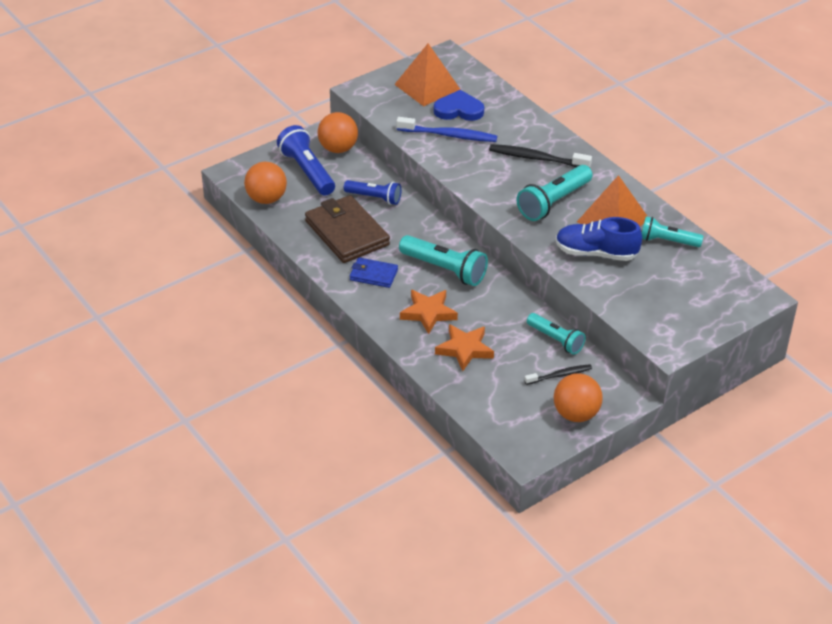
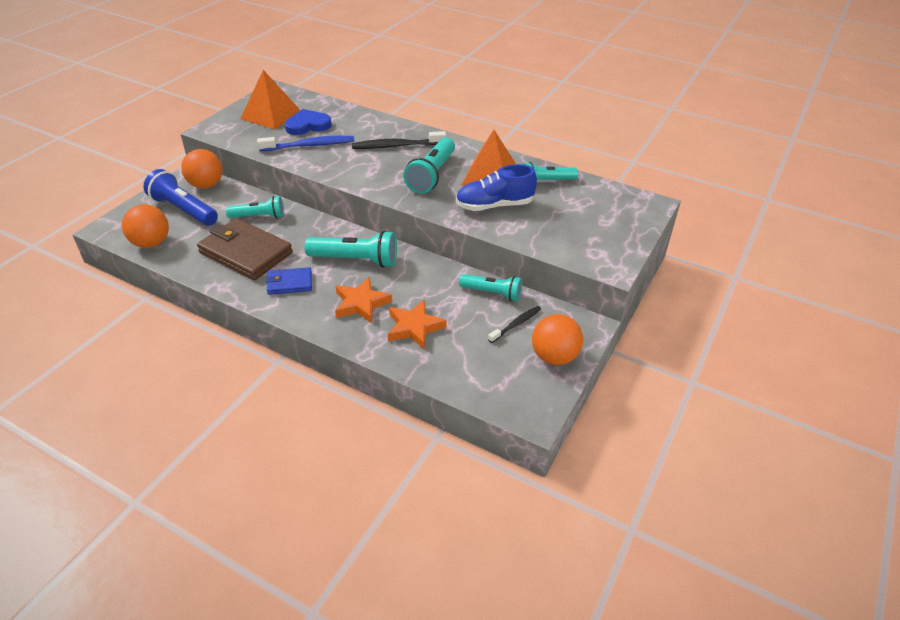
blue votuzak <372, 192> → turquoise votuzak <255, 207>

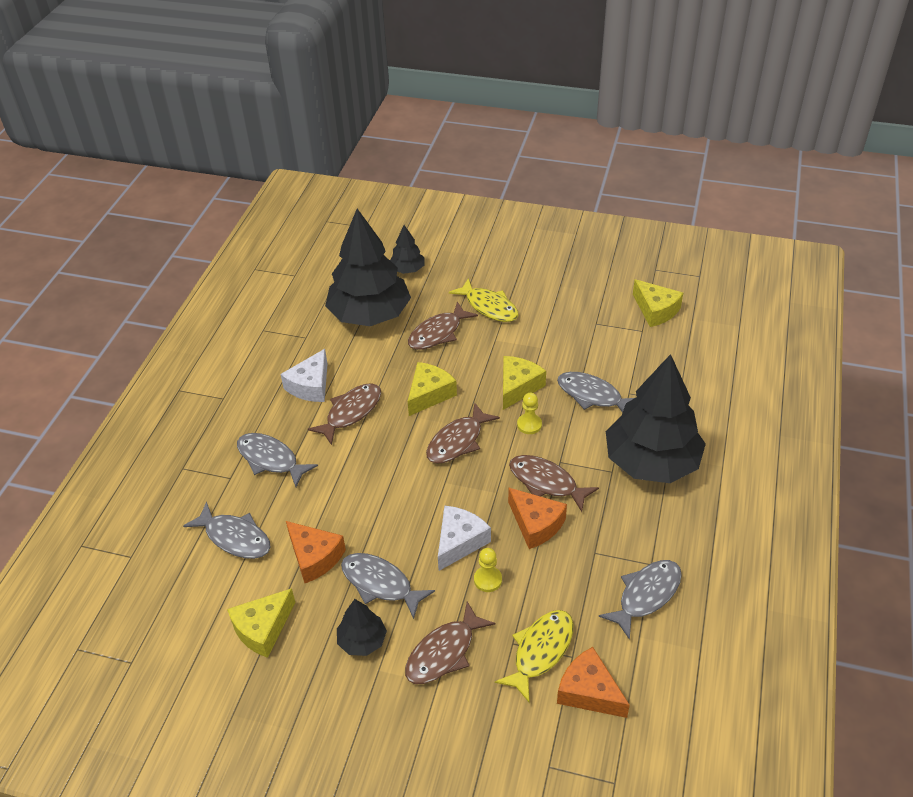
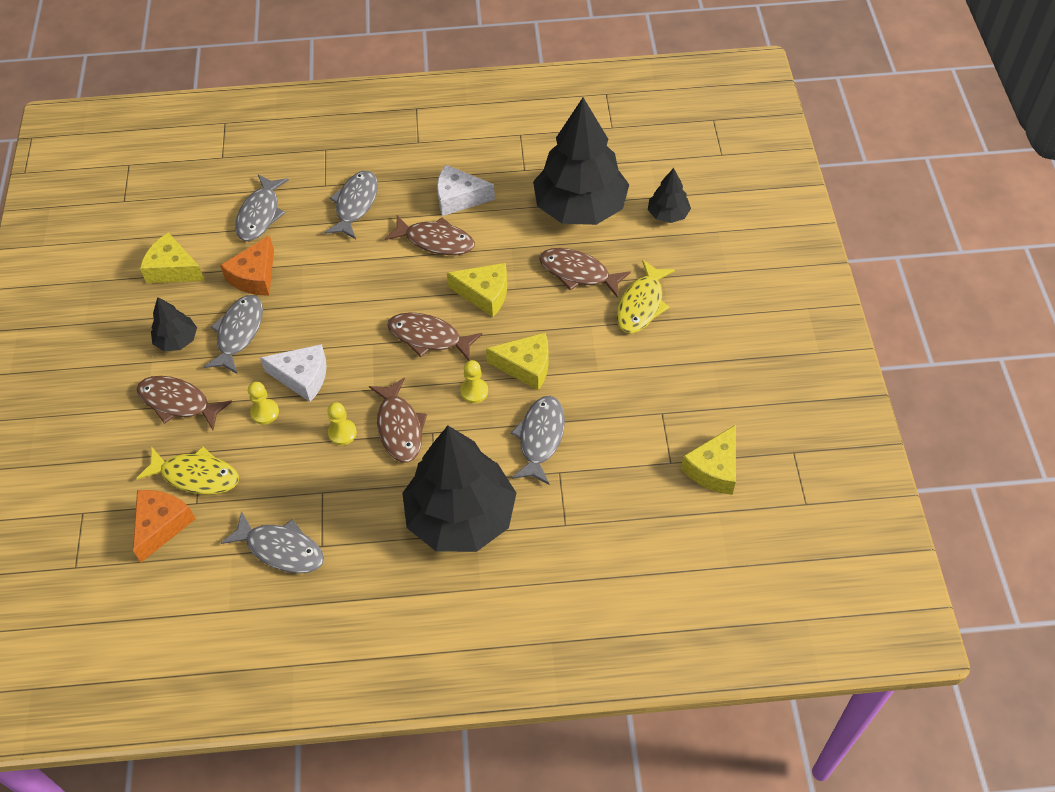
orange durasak <537, 518> → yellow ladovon <342, 423>
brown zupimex <554, 483> → brown zupimex <398, 420>, 150 degrees clockwise

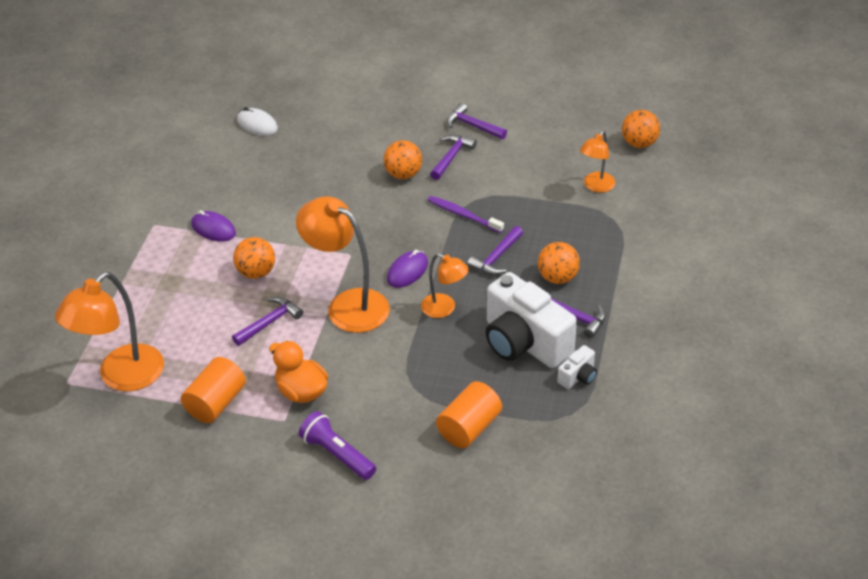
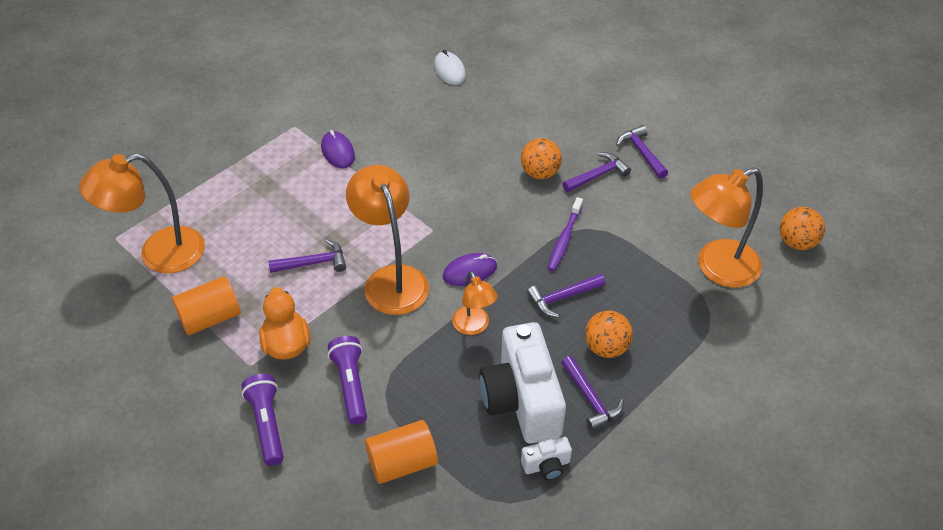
- → purple votuzak <347, 380>
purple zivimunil <466, 214> → purple zivimunil <565, 234>, 135 degrees counterclockwise
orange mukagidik <597, 161> → orange mukagidik <726, 227>, x1.79
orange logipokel <254, 258> → -

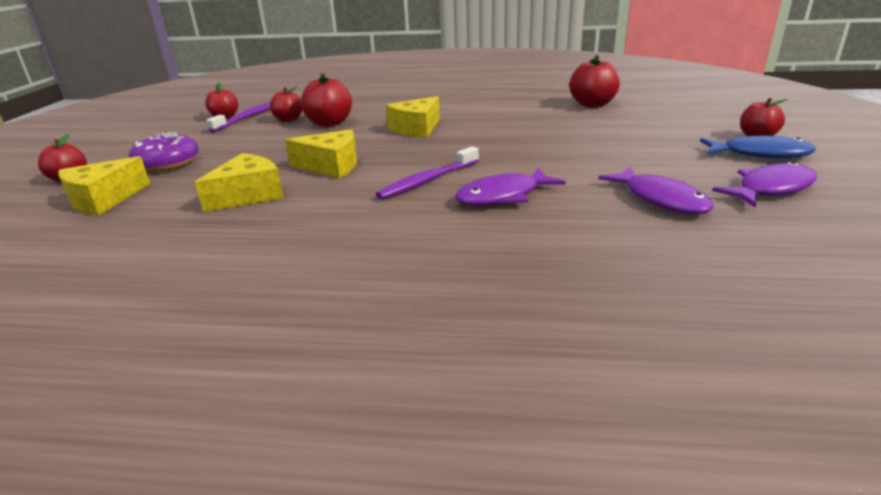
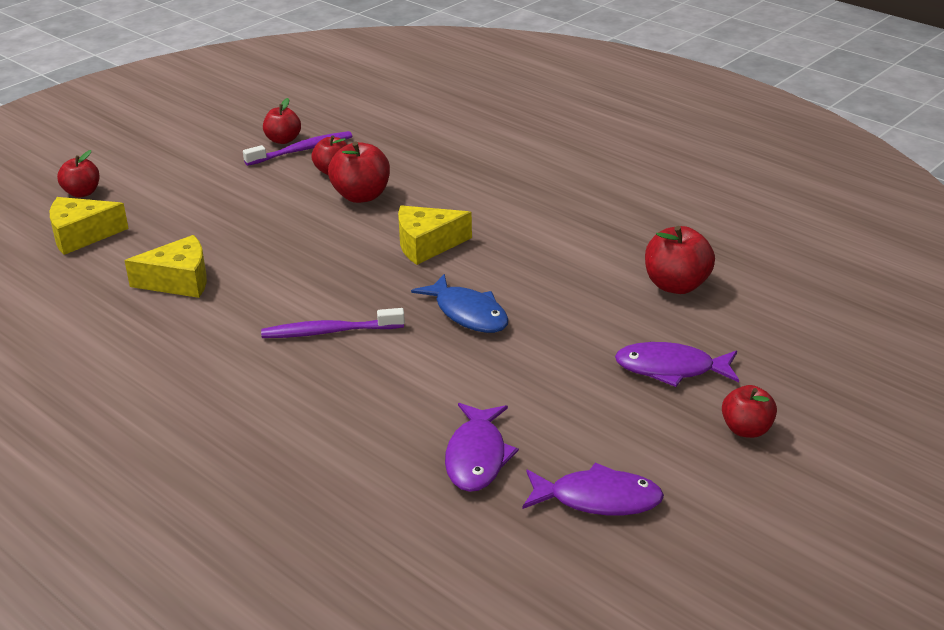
blue zupimex <758, 147> → blue zupimex <460, 303>, shifted
purple zupimex <510, 187> → purple zupimex <677, 364>, shifted
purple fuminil <164, 152> → -
yellow durasak <321, 154> → -

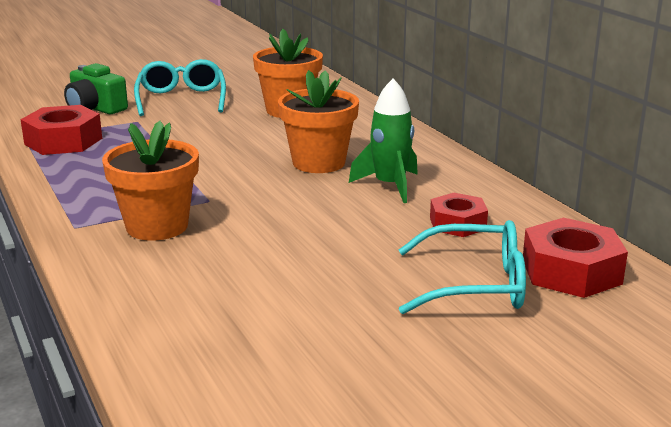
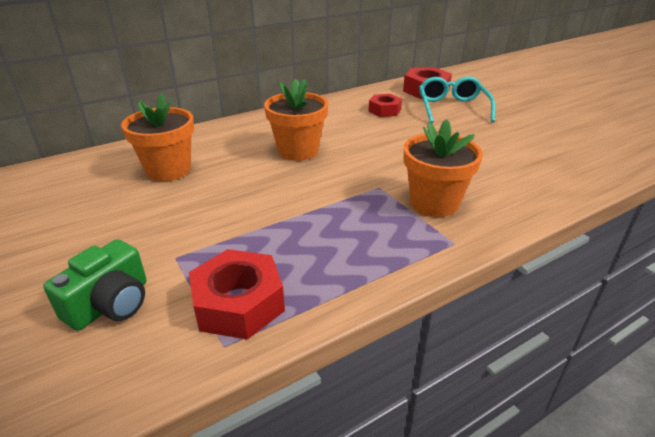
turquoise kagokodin <180, 87> → -
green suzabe <383, 140> → -

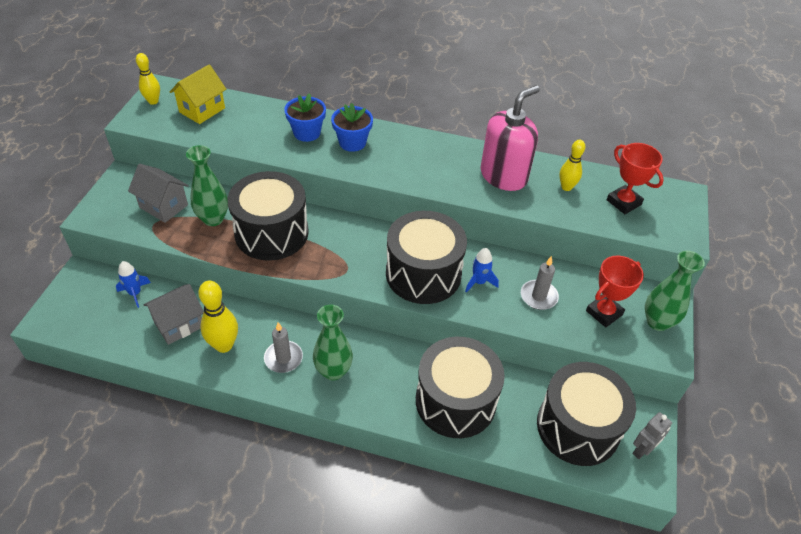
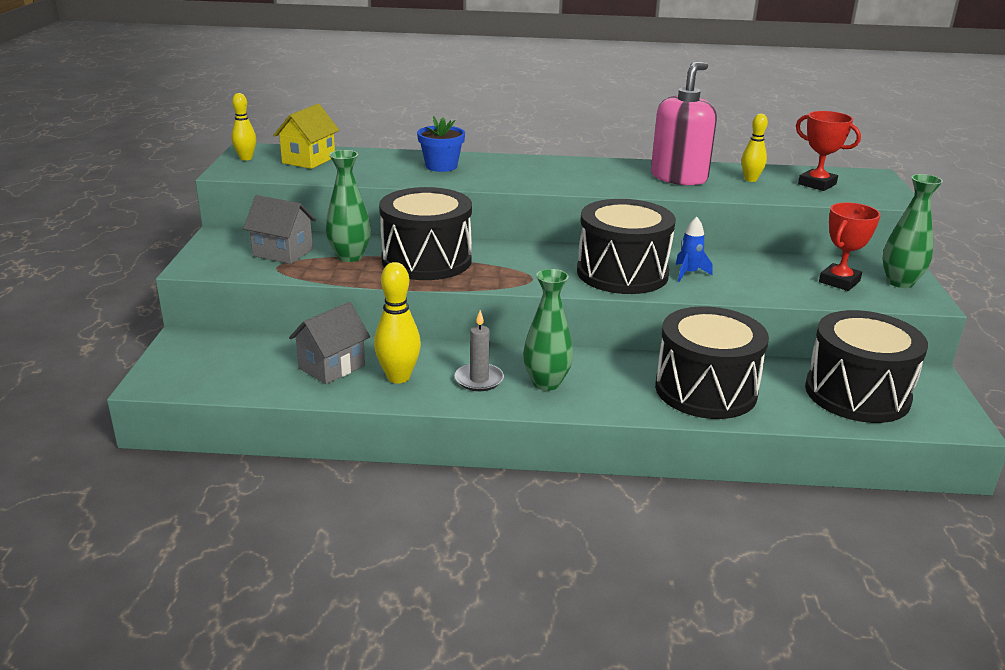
blue suzabe <133, 284> → -
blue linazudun <352, 127> → -
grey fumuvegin <540, 283> → -
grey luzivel <652, 435> → -

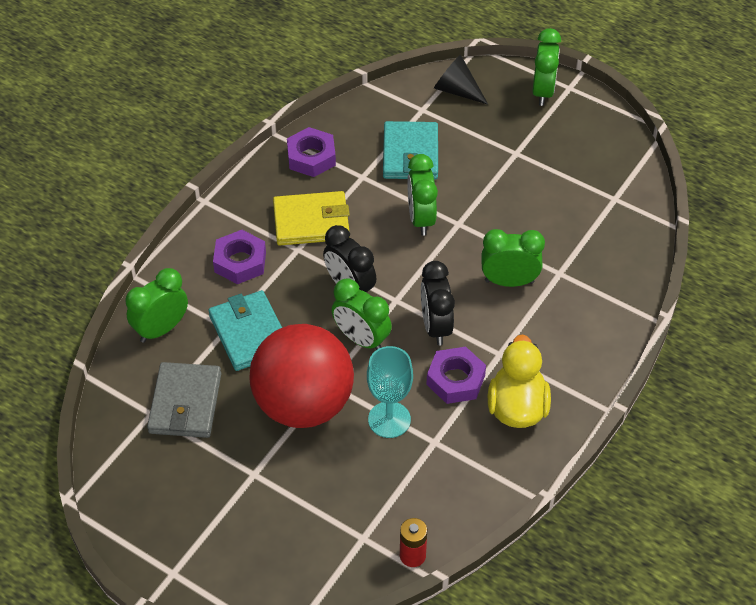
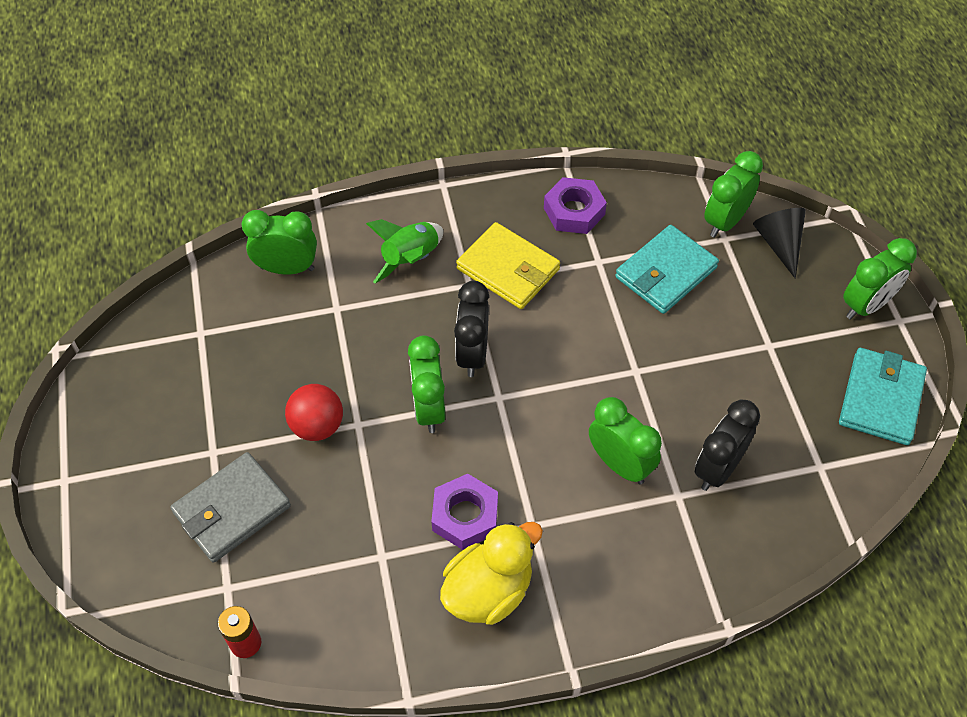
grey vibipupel <184, 400> → grey vibipupel <230, 507>, shifted
red logipokel <301, 376> → red logipokel <314, 412>, x0.49
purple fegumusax <239, 257> → green suzabe <404, 251>
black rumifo <438, 303> → black rumifo <727, 445>, shifted
green rumifo <422, 195> → green rumifo <733, 194>, shifted
turquoise vibipupel <245, 330> → turquoise vibipupel <883, 396>, shifted
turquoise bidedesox <390, 392> → -

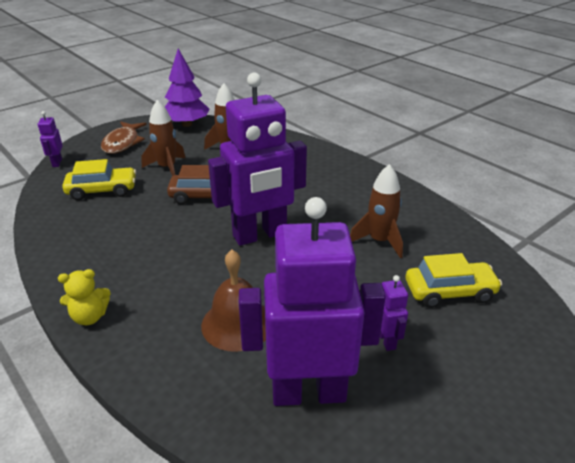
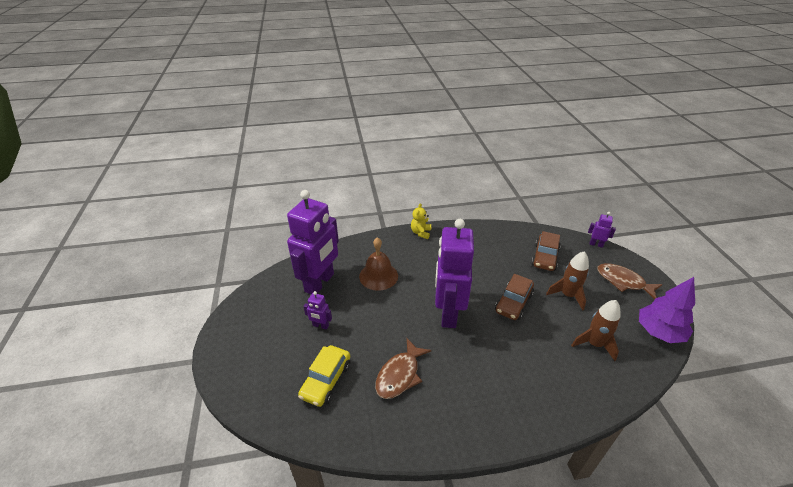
brown suzabe <376, 211> → brown zupimex <403, 368>
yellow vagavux <99, 179> → brown vagavux <546, 251>

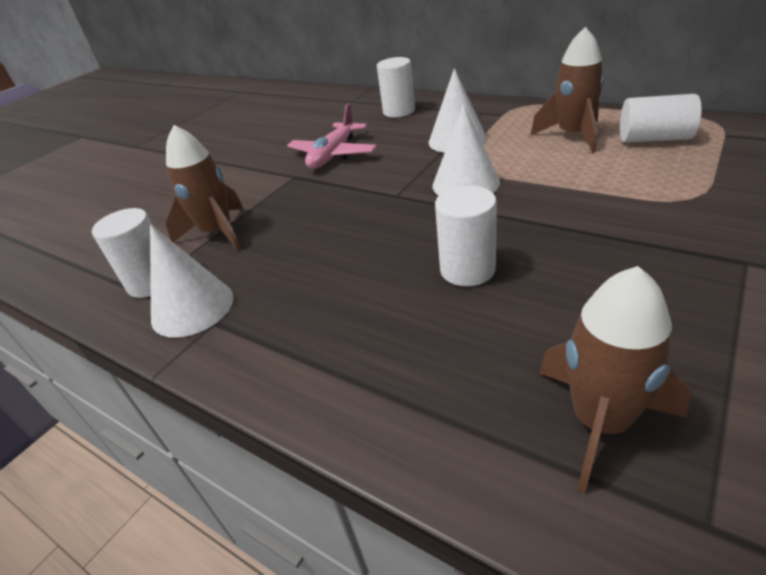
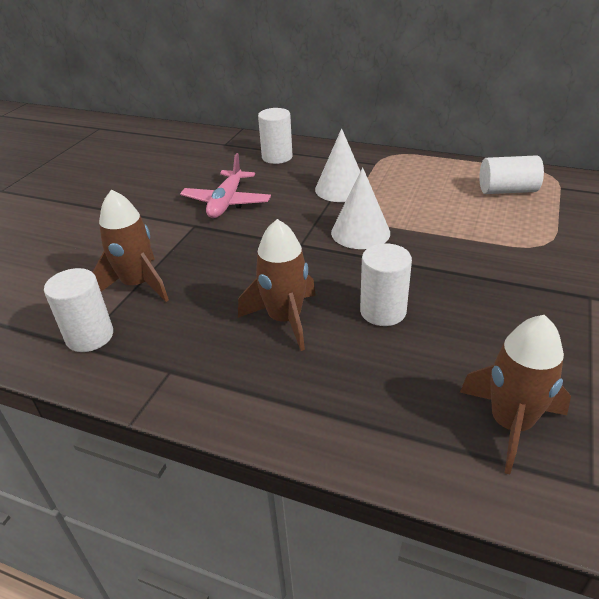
brown suzabe <567, 90> → brown suzabe <277, 285>, shifted
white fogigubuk <192, 280> → -

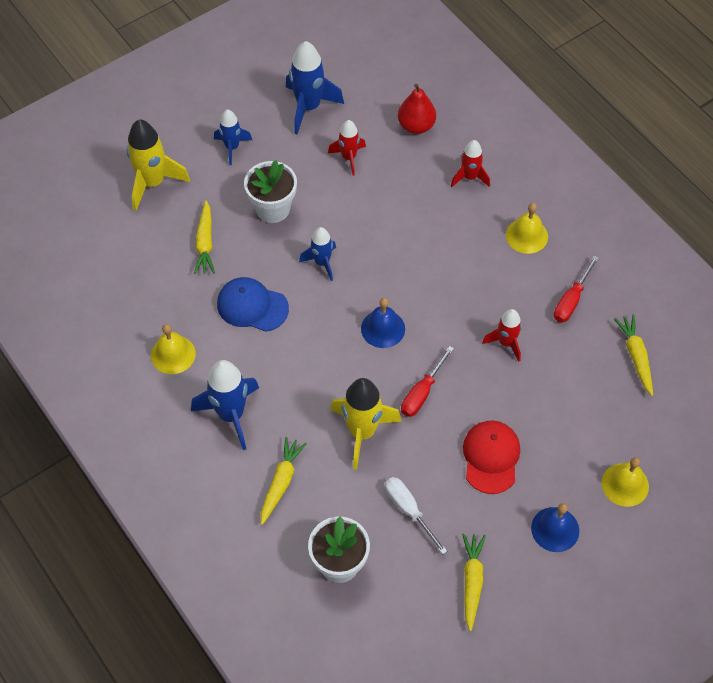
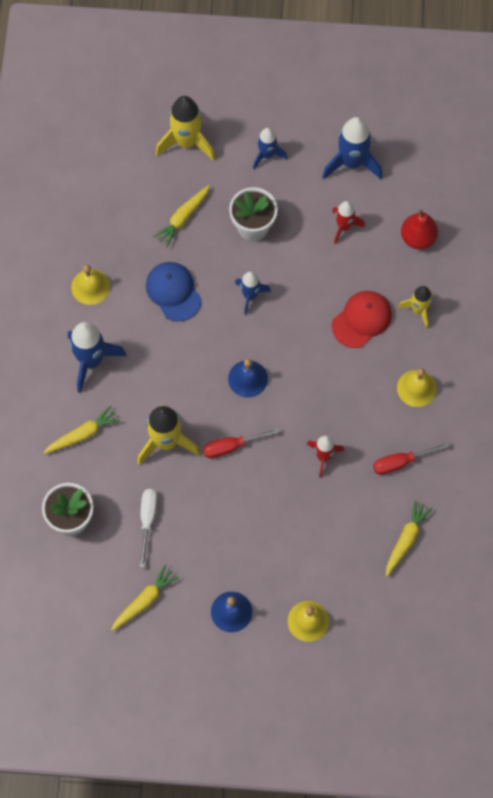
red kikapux <491, 457> → red kikapux <362, 319>, shifted
red suzabe <470, 163> → yellow suzabe <415, 307>

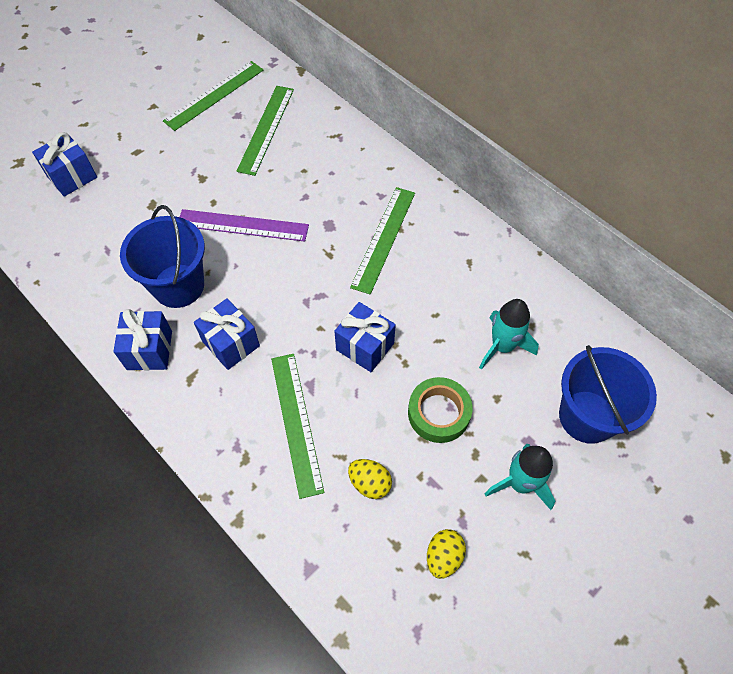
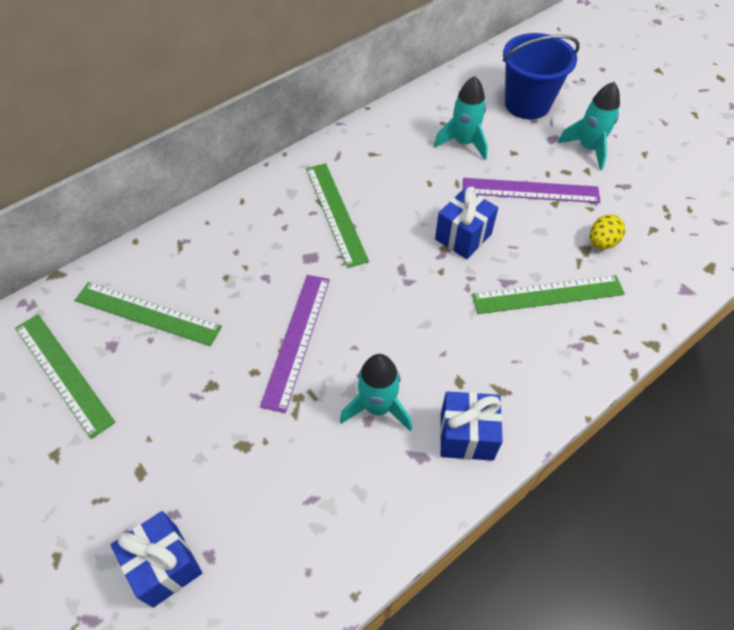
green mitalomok <382, 241> → green mitalomok <337, 215>, 45 degrees clockwise
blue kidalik <162, 256> → turquoise suzabe <376, 392>
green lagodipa <440, 410> → purple mitalomok <531, 190>
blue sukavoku <227, 334> → -
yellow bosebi <446, 554> → -

